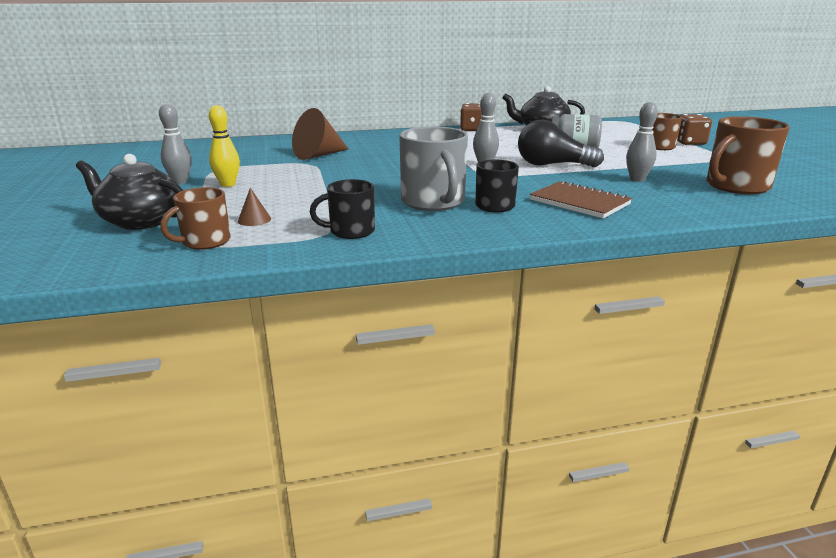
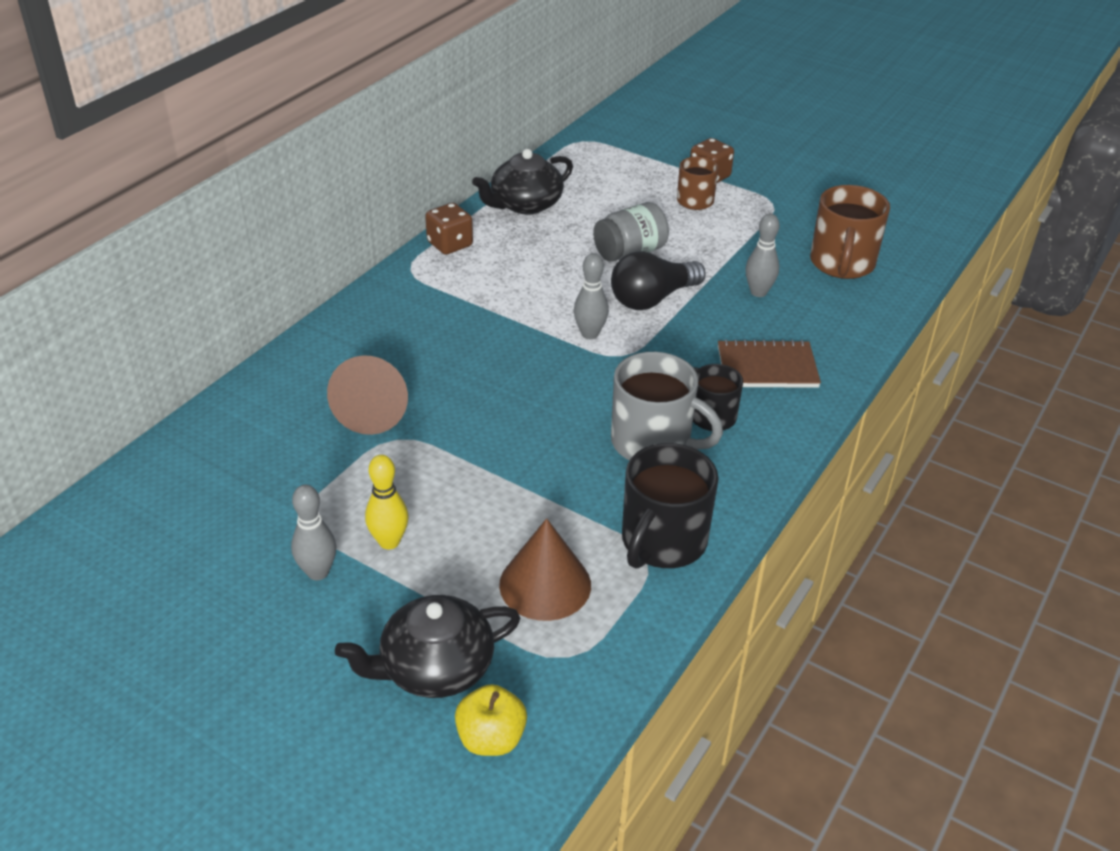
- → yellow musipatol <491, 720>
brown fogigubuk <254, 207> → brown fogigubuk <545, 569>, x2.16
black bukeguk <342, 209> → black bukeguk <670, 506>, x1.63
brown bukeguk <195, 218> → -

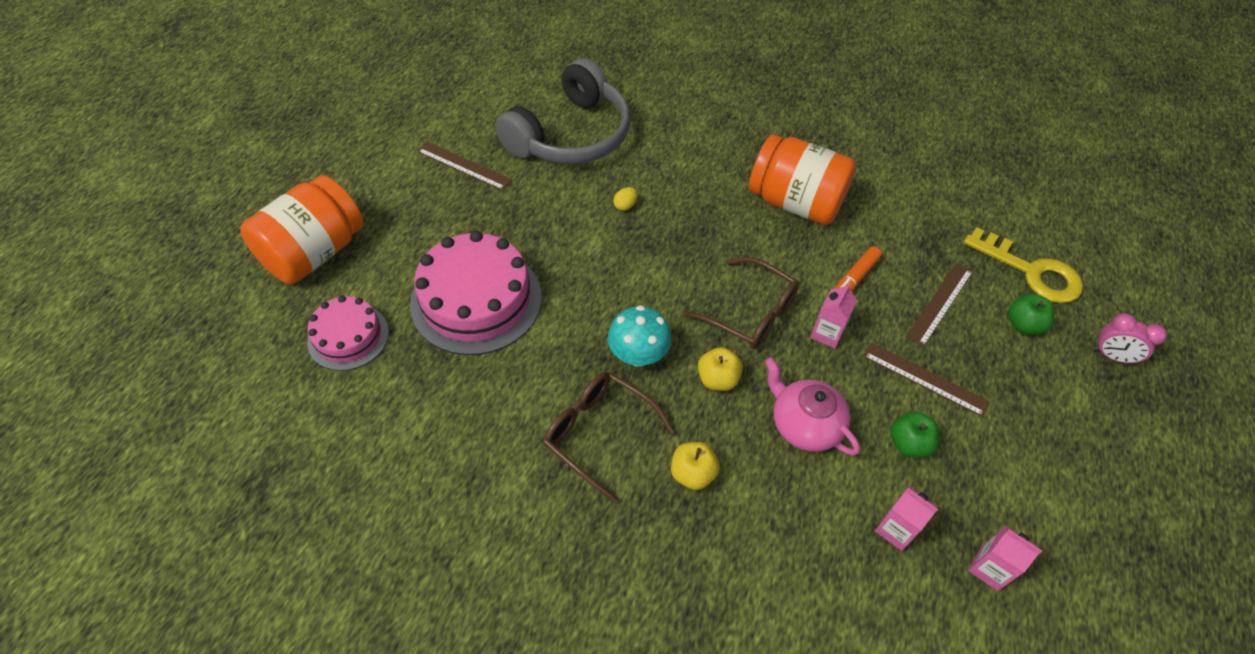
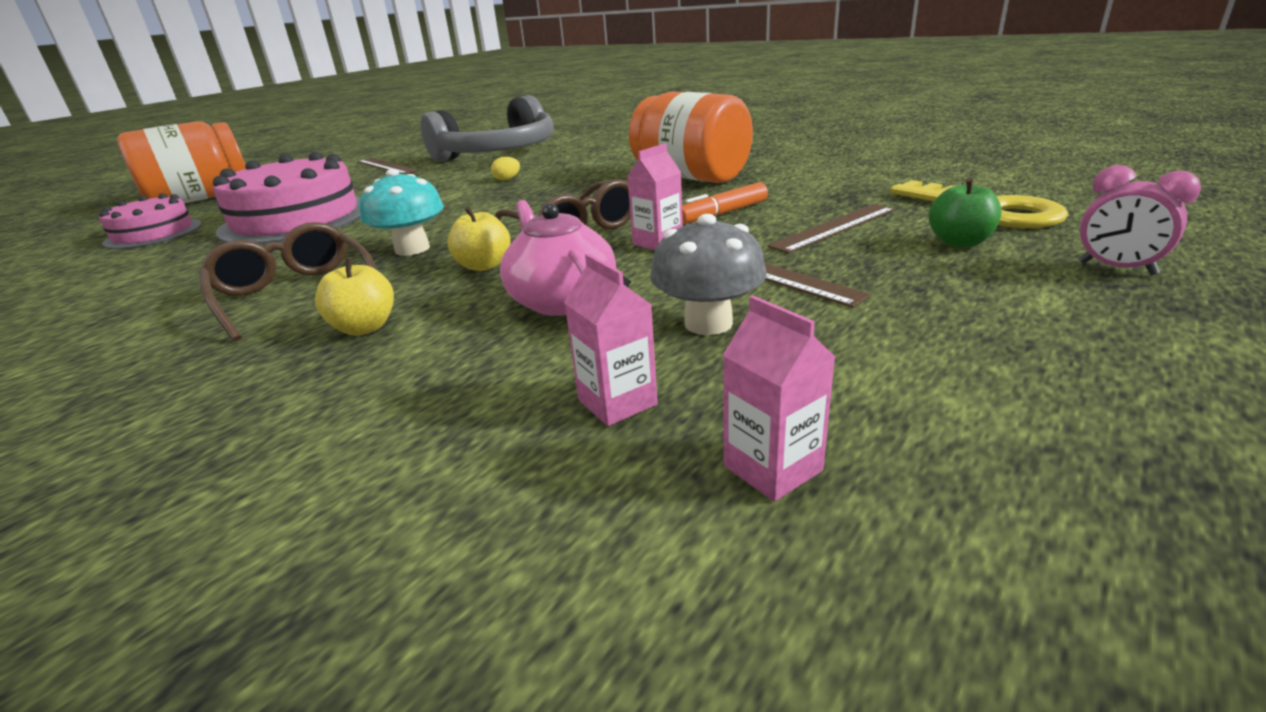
green musipatol <915, 434> → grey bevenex <708, 274>

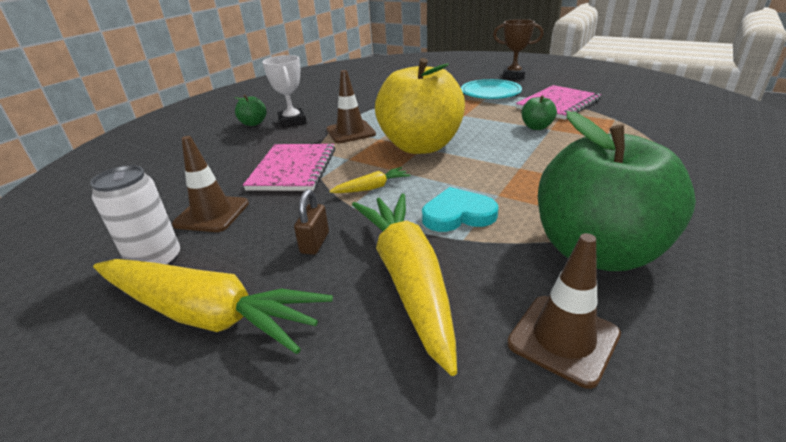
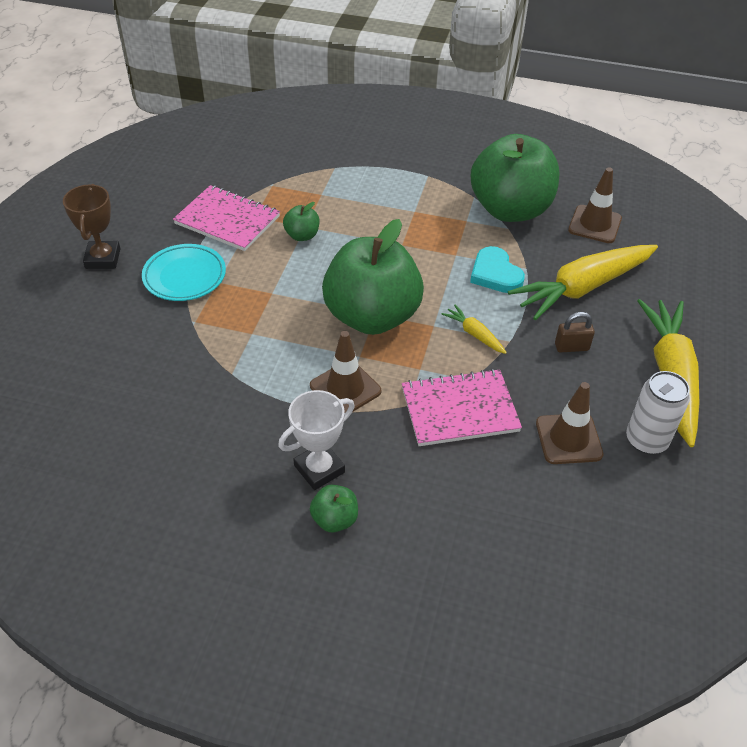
yellow musipatol <420, 106> → green musipatol <373, 277>

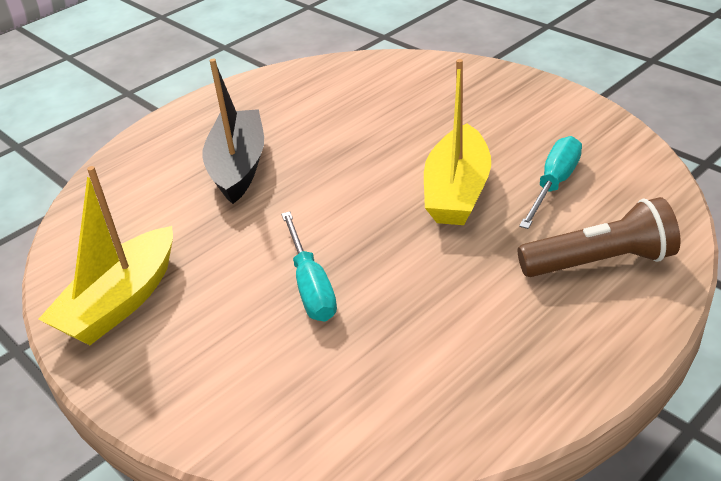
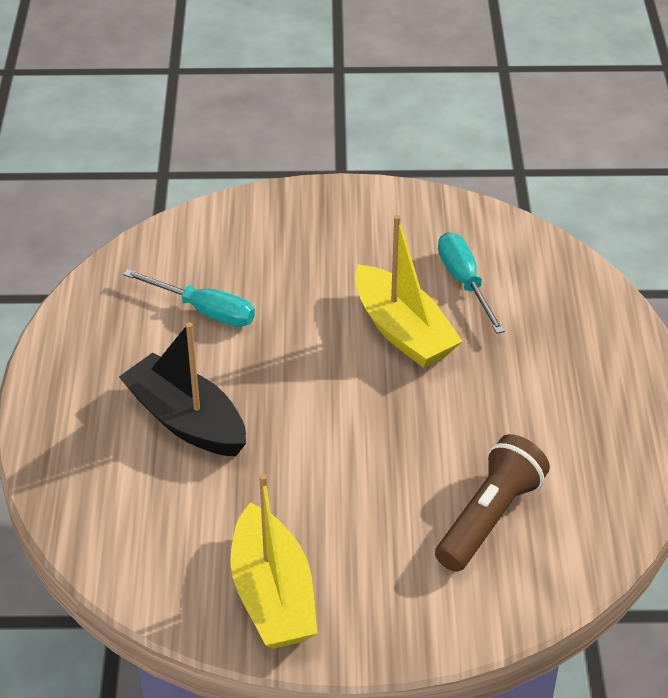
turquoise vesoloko <309, 266> → turquoise vesoloko <189, 298>, shifted
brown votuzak <599, 237> → brown votuzak <492, 503>, shifted

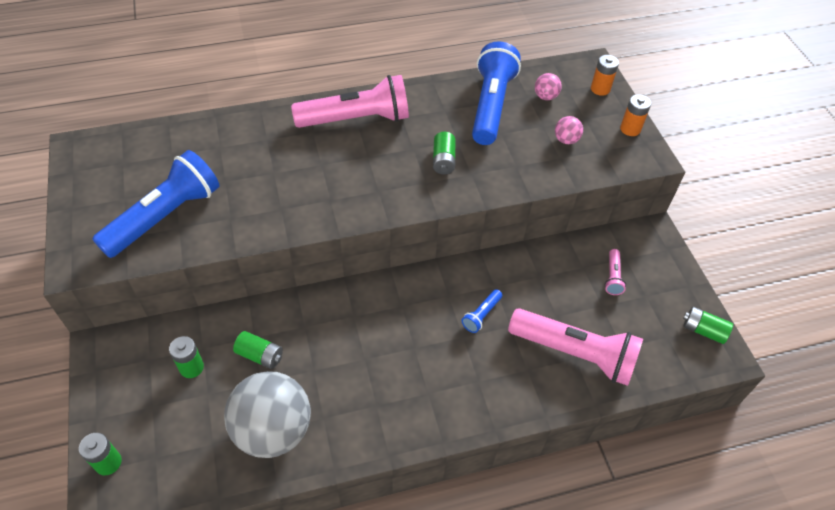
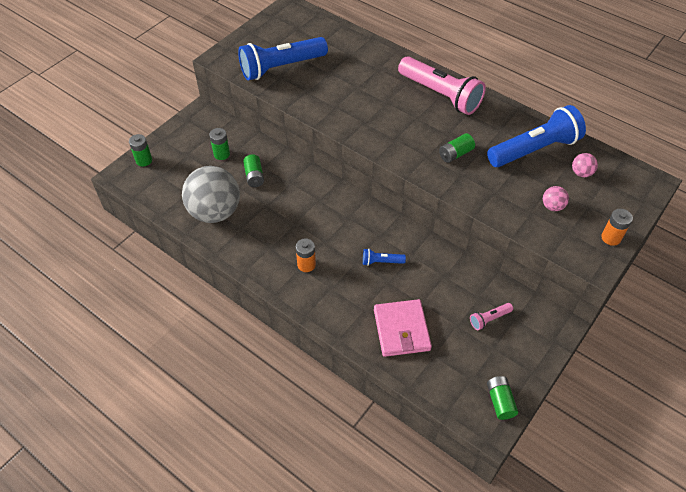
blue votuzak <155, 204> → blue votuzak <283, 58>, 150 degrees clockwise
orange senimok <605, 75> → orange senimok <306, 255>, shifted
pink votuzak <575, 347> → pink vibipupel <403, 328>

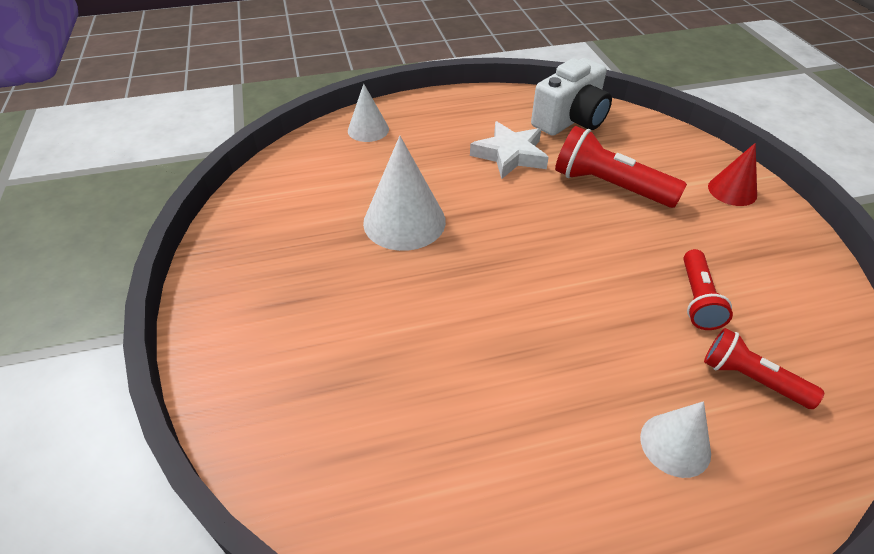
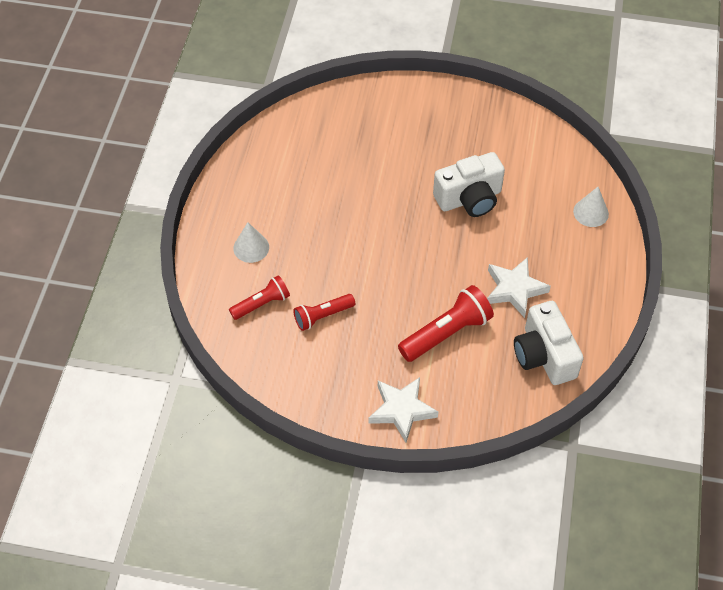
red votuzak <708, 289> → red votuzak <324, 312>, 60 degrees counterclockwise
red fogigubuk <732, 174> → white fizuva <403, 409>
white fogigubuk <404, 193> → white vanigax <469, 184>

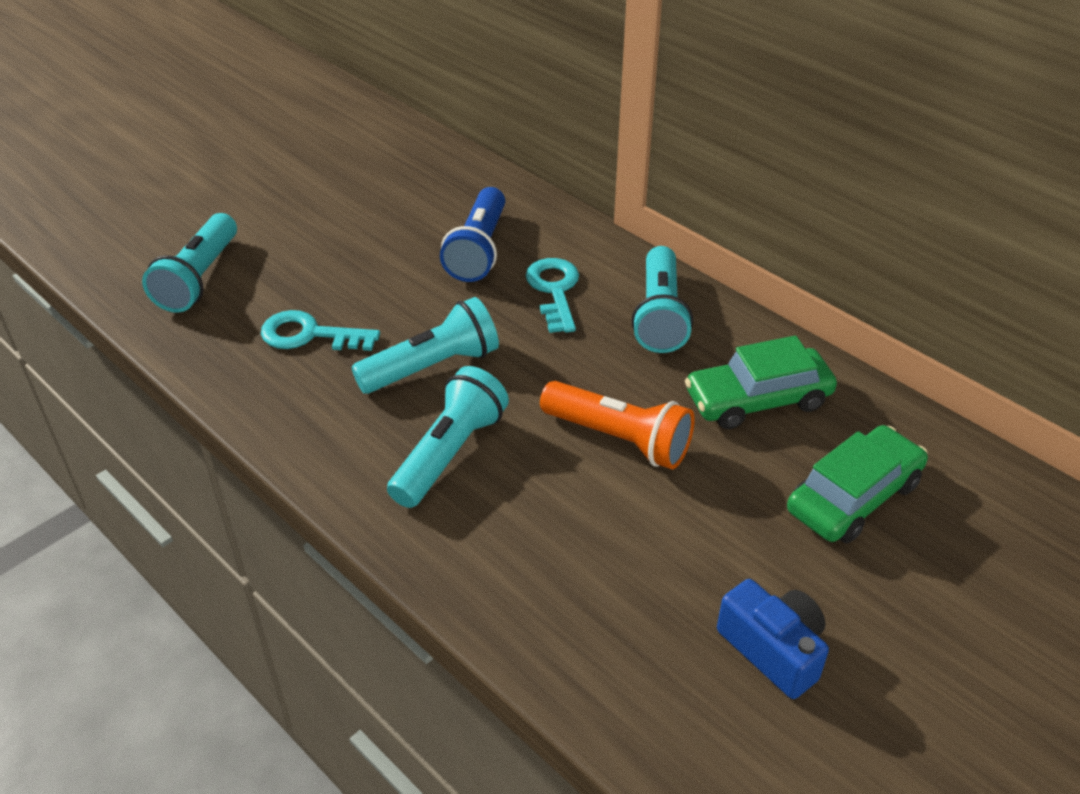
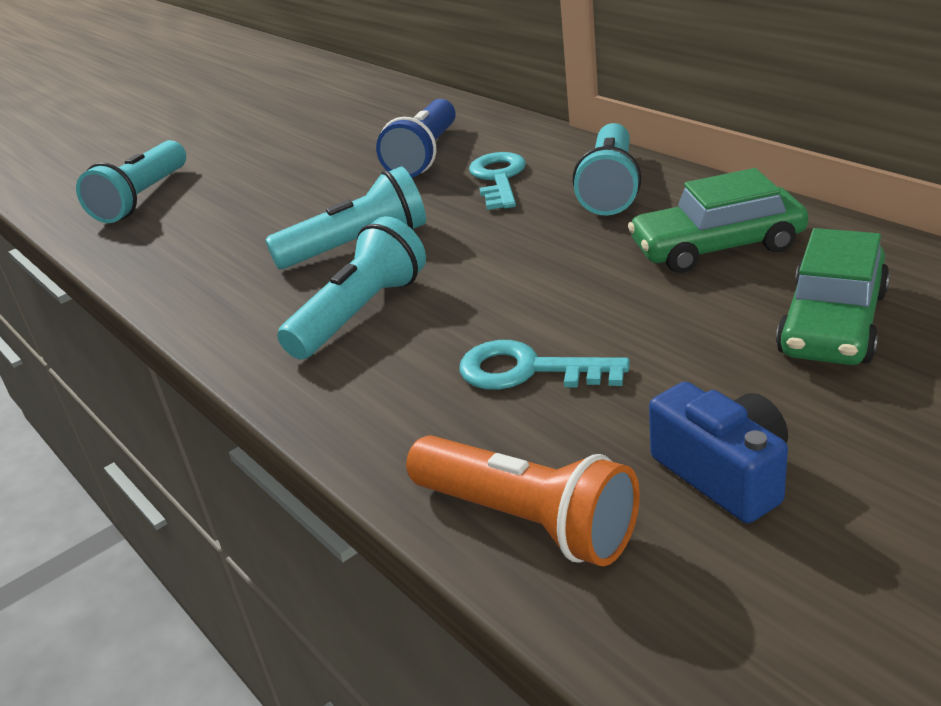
orange votuzak <617, 425> → orange votuzak <523, 500>, shifted
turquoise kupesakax <320, 330> → turquoise kupesakax <544, 365>, shifted
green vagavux <857, 484> → green vagavux <833, 296>, 150 degrees clockwise

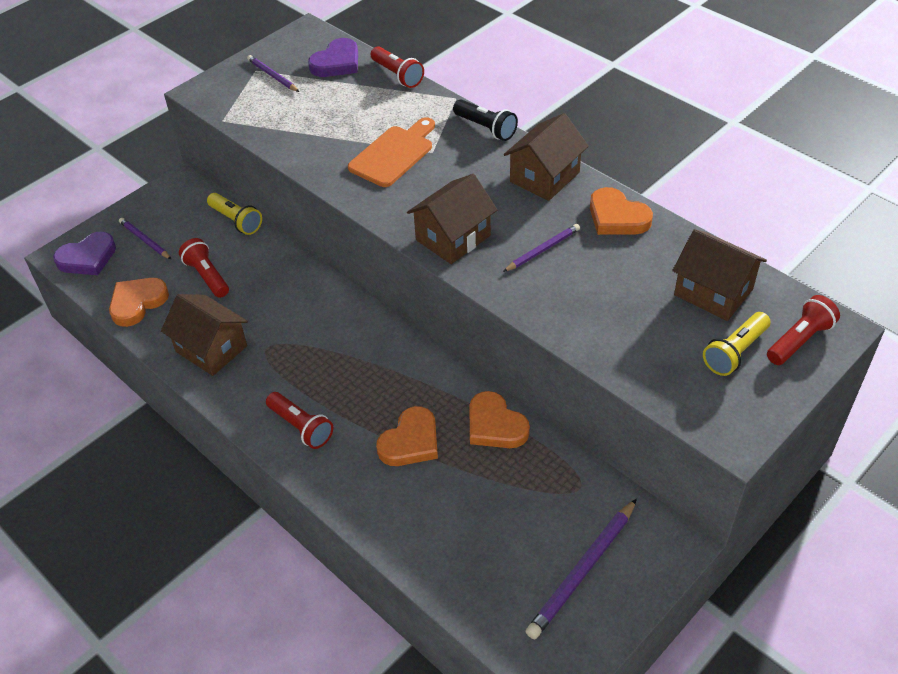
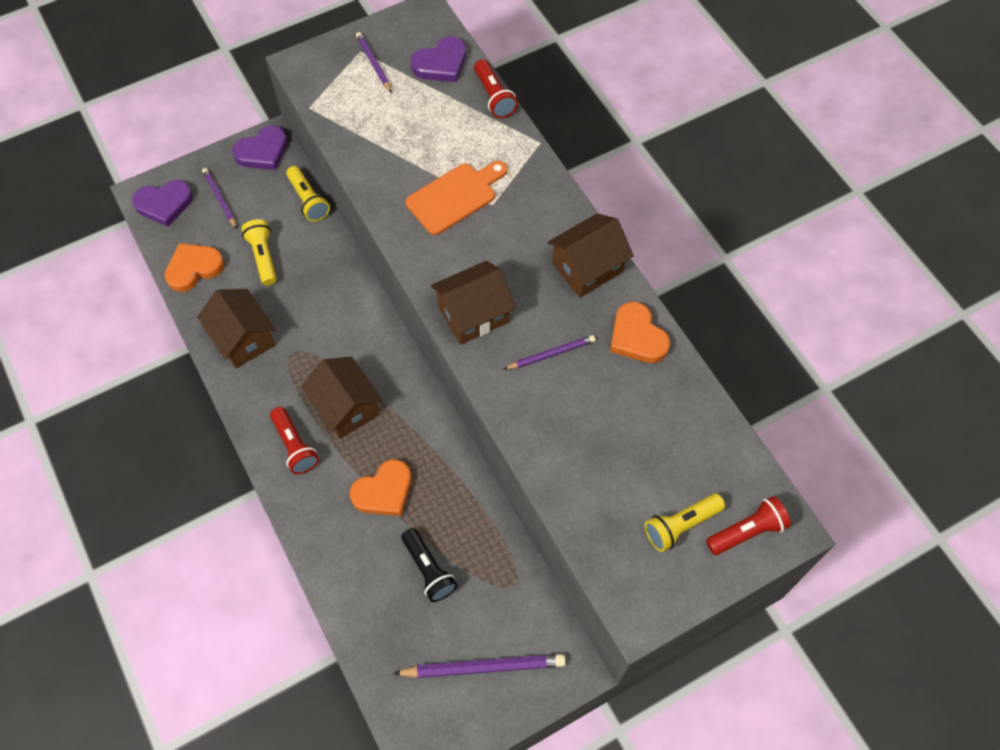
- → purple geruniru <259, 148>
red votuzak <204, 268> → yellow votuzak <259, 252>
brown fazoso <719, 275> → brown fazoso <342, 398>, shifted
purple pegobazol <581, 569> → purple pegobazol <479, 666>, 150 degrees counterclockwise
black votuzak <485, 120> → black votuzak <429, 565>, shifted
orange geruniru <500, 419> → -

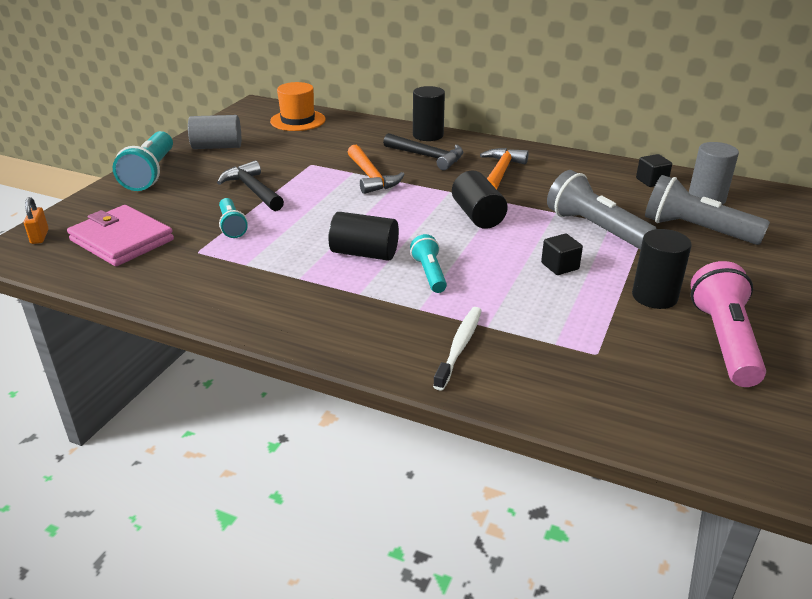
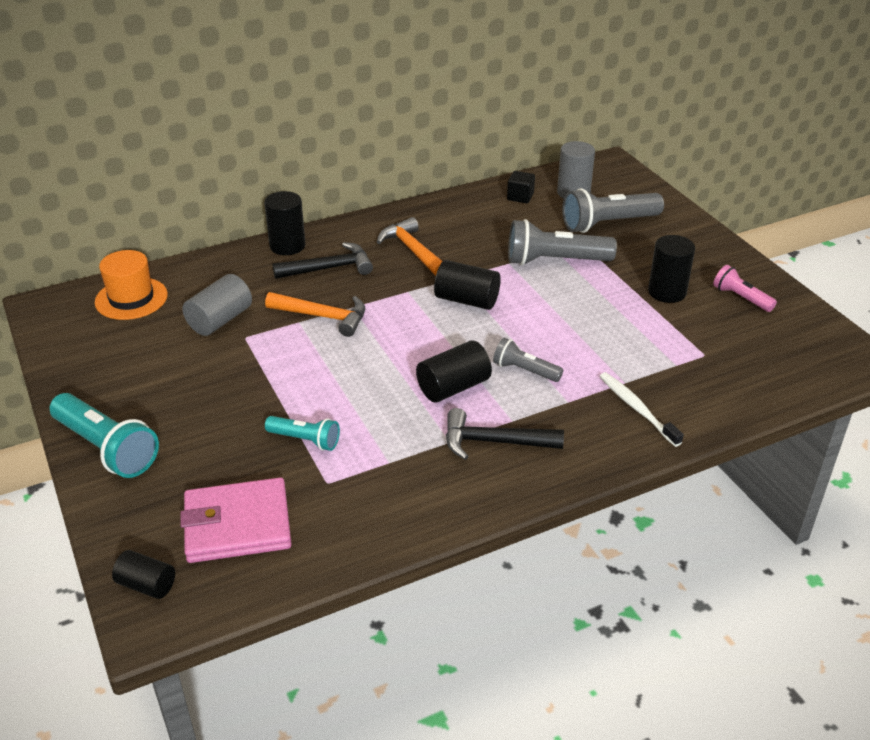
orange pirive <36, 220> → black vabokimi <143, 574>
grey vabokimi <214, 132> → grey vabokimi <217, 305>, shifted
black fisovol <250, 186> → black fisovol <505, 434>, shifted
turquoise votuzak <428, 263> → grey votuzak <528, 360>
pink votuzak <728, 324> → pink votuzak <745, 288>, x0.57
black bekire <562, 254> → -

